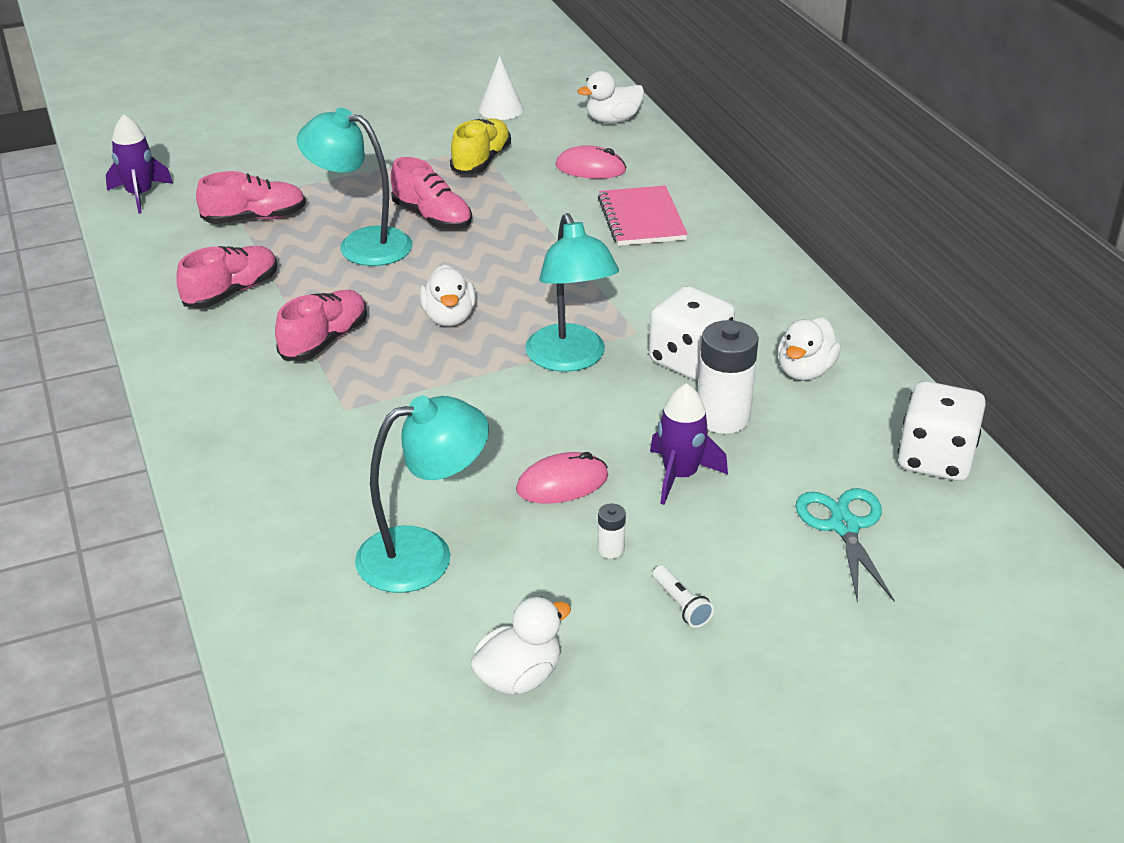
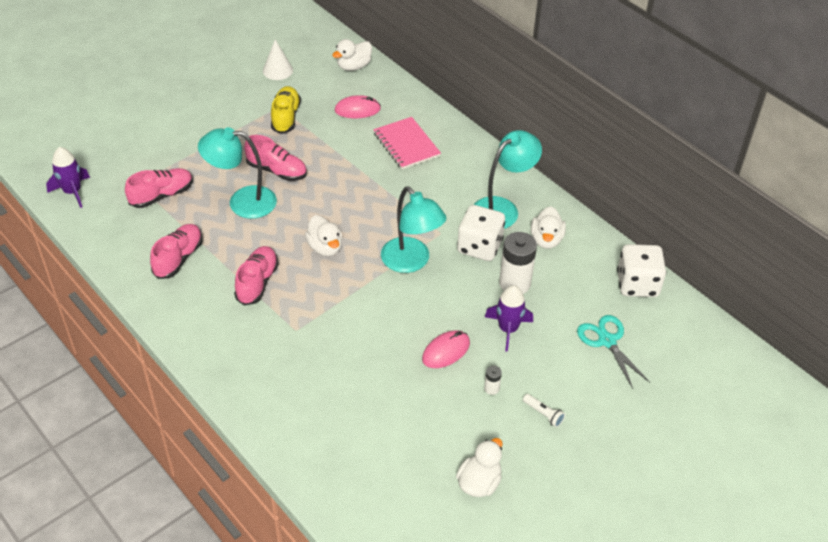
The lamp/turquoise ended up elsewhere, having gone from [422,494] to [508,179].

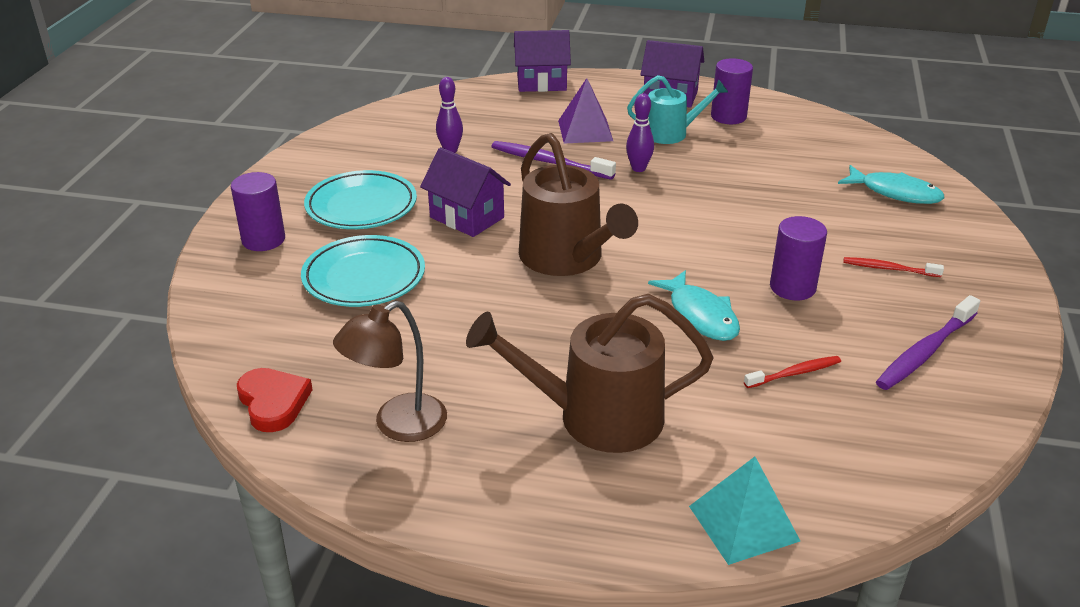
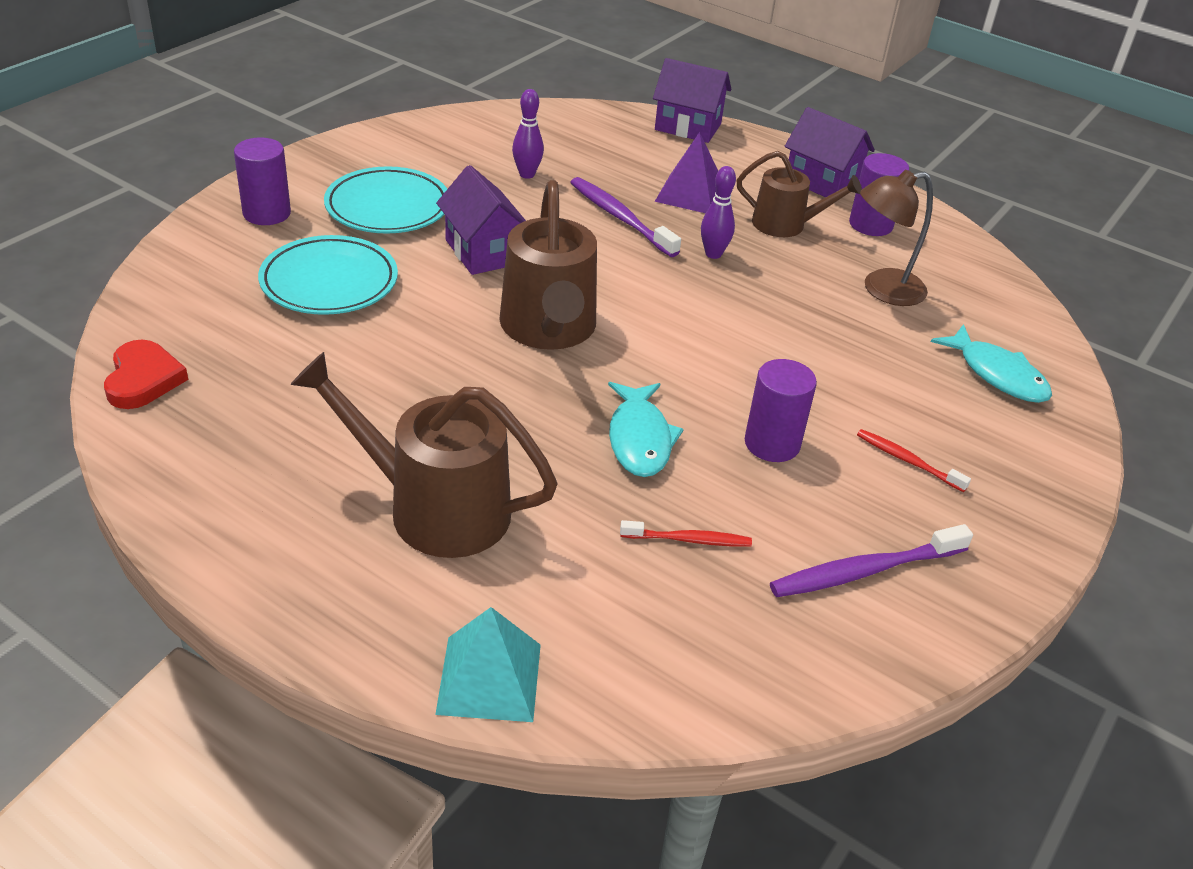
What was the watering can/turquoise at [677,109] turned into the watering can/brown at [799,194]. The lamp/brown ended up elsewhere, having gone from [390,371] to [896,238].

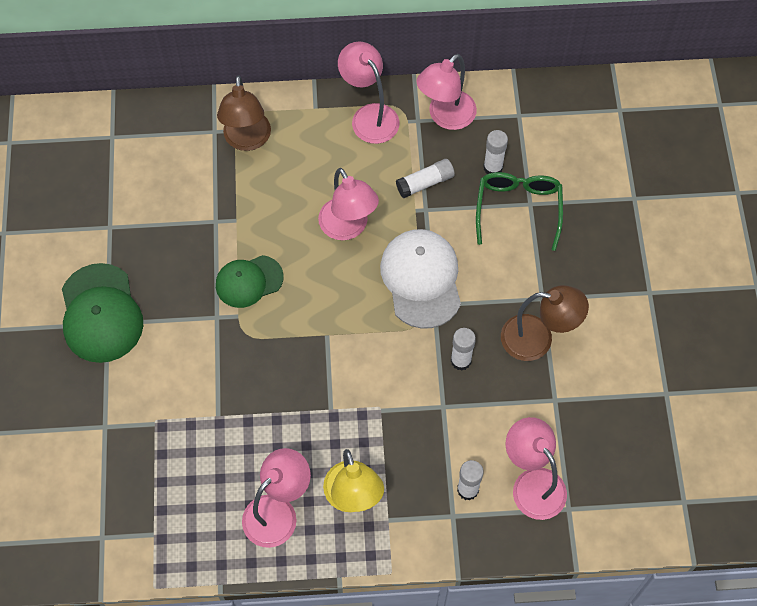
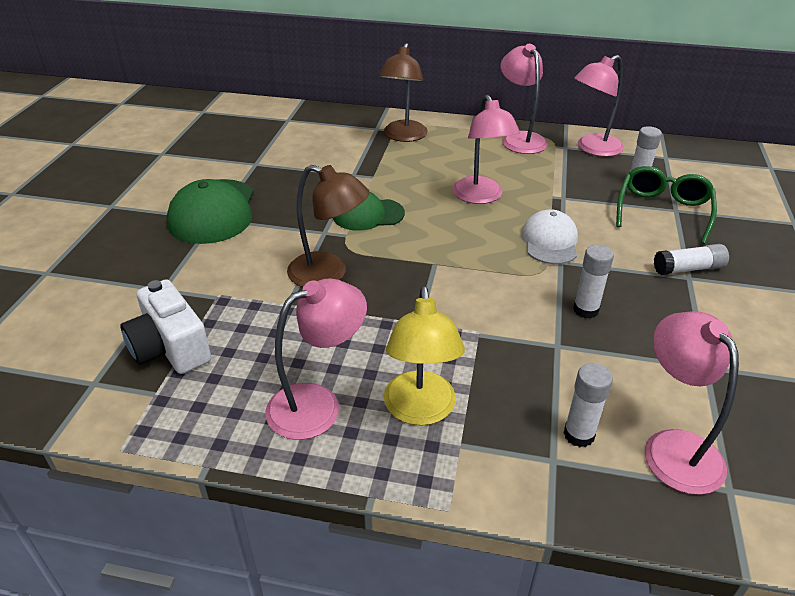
The second view gained the camera/white at [166,326]. The lamp/brown ended up elsewhere, having gone from [545,323] to [328,226]. The size of the cap/white at [420,279] changed by a factor of 0.65. The glue stick/white ended up elsewhere, having gone from [425,178] to [691,259].

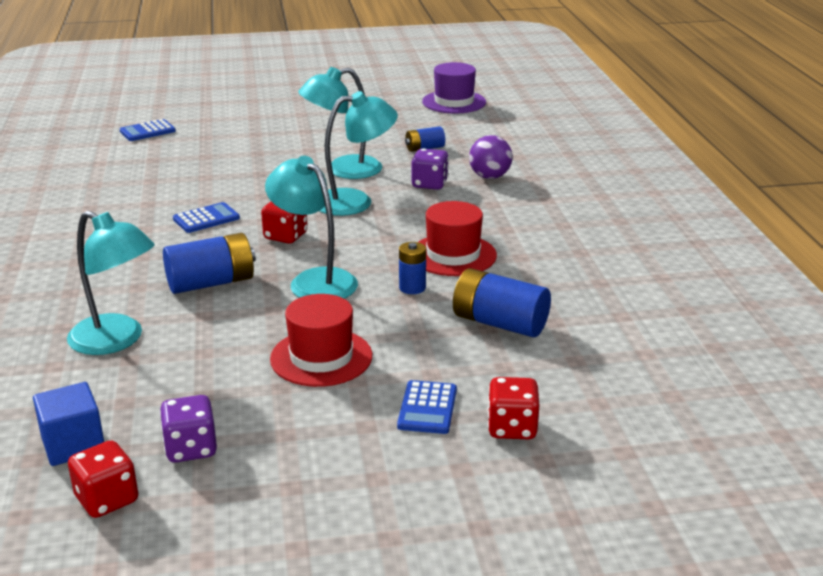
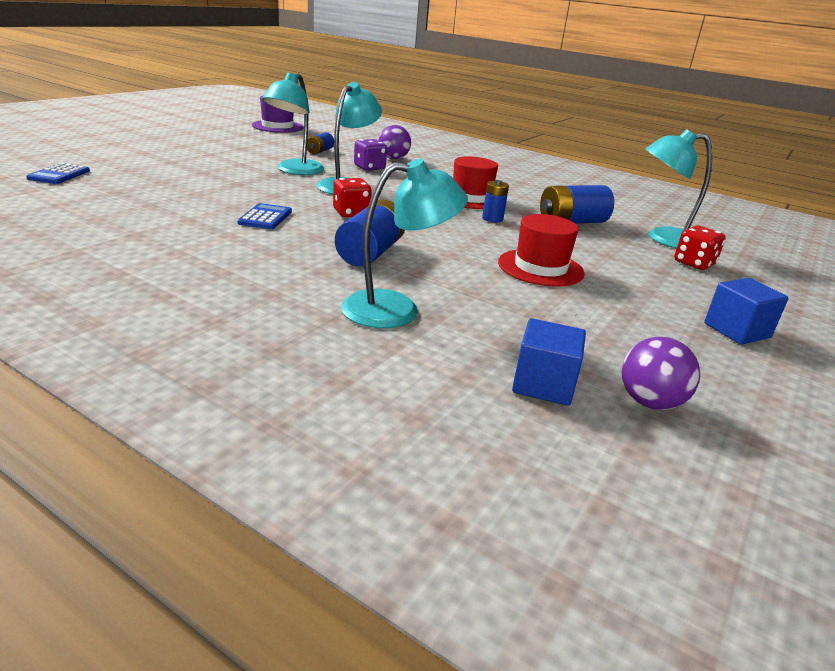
Where the dice/red stood at [103,479], the ball/purple came to stand at [661,373]. The lamp/turquoise ended up elsewhere, having gone from [311,227] to [678,188]. The second view gained the cube/blue at [746,311]. The second view lost the dice/purple at [188,428]. The second view lost the calculator/blue at [427,407].

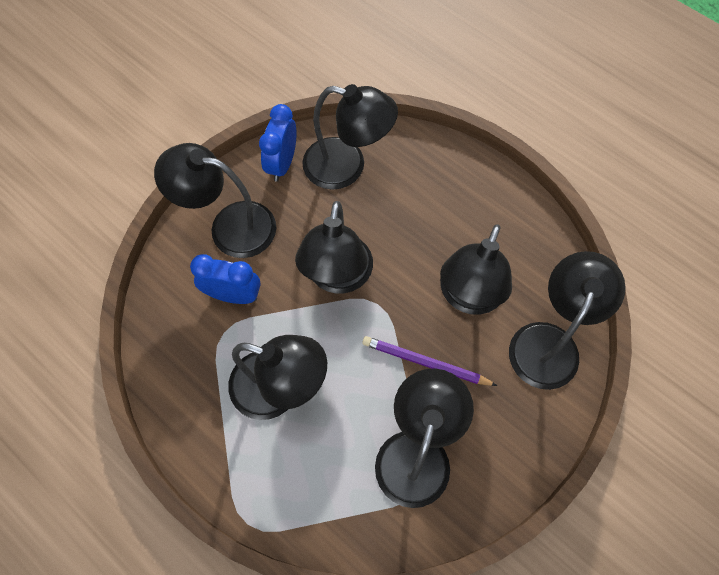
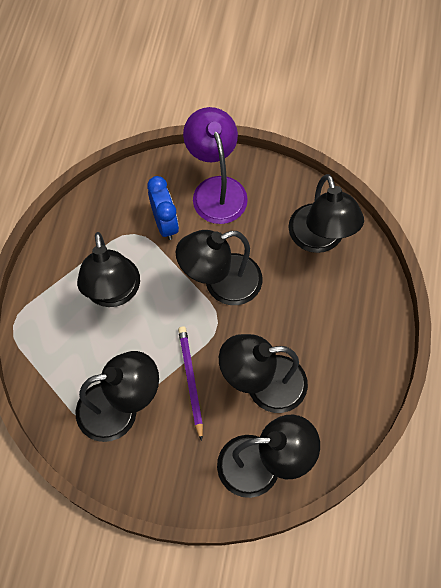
What was the lamp/black at [215,200] turned into the lamp/purple at [215,165]. The second view lost the clock/blue at [278,143].

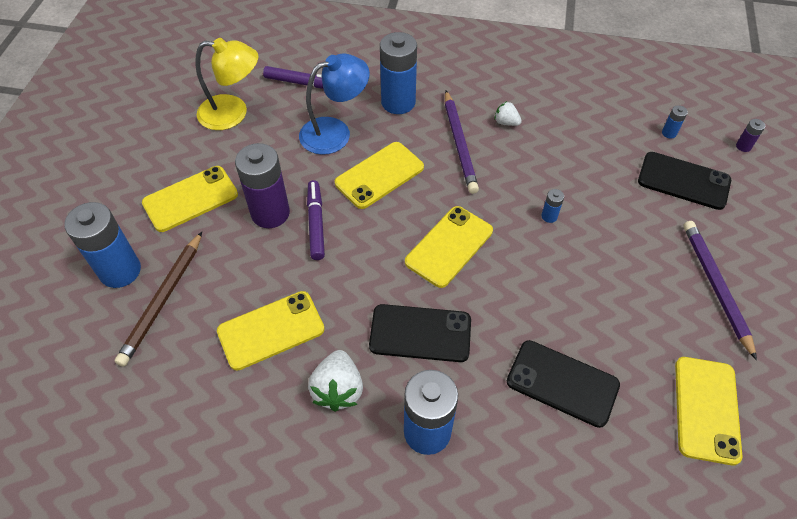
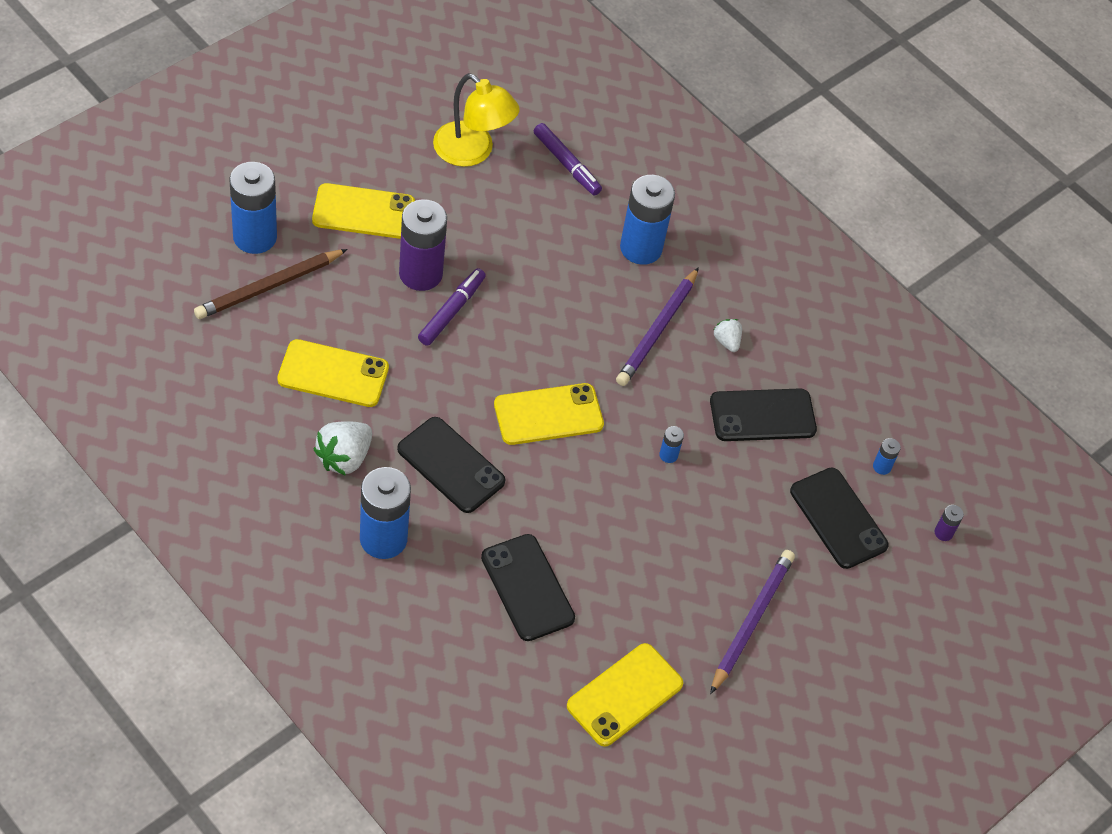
The second view gained the phone/black at [763,414]. The second view lost the lamp/blue at [334,104]. The second view lost the phone/yellow at [379,175].

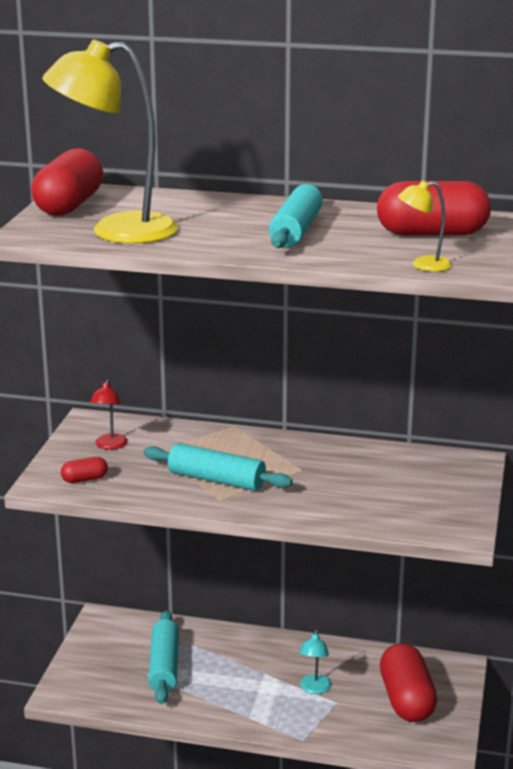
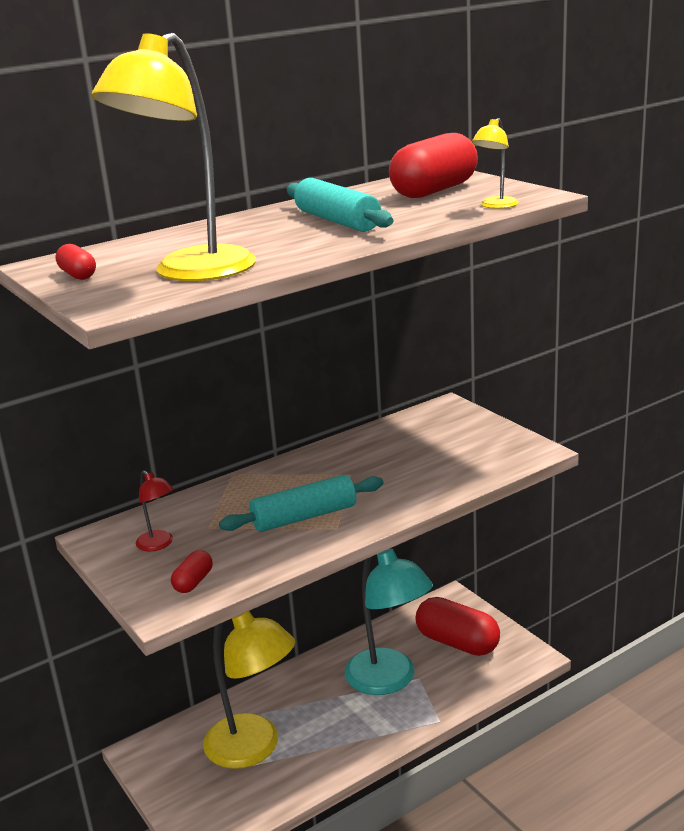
The size of the capsule/red at [67,182] changed by a factor of 0.46. Where the rolling pin/turquoise stood at [163,657], the lamp/yellow came to stand at [249,690]. The size of the lamp/turquoise at [315,661] changed by a factor of 2.31.

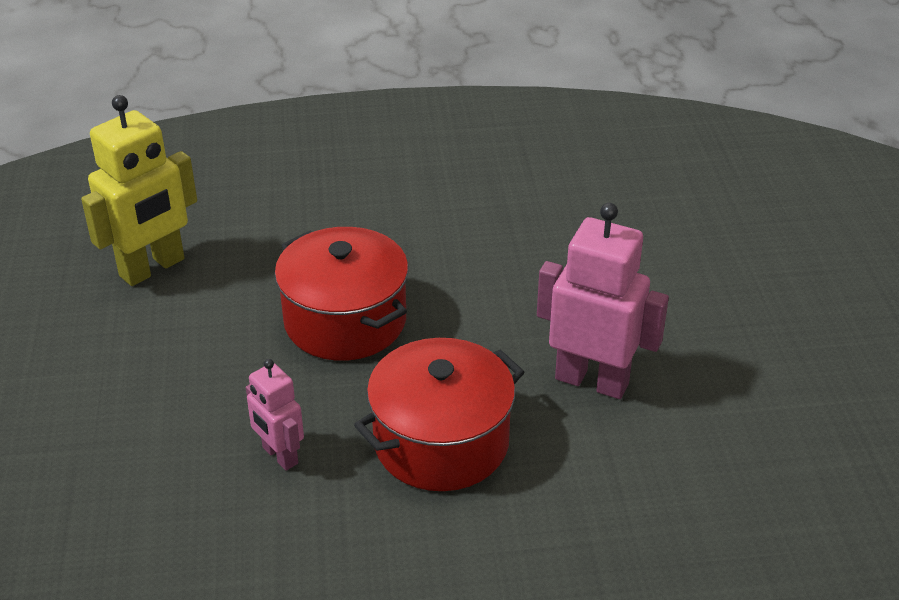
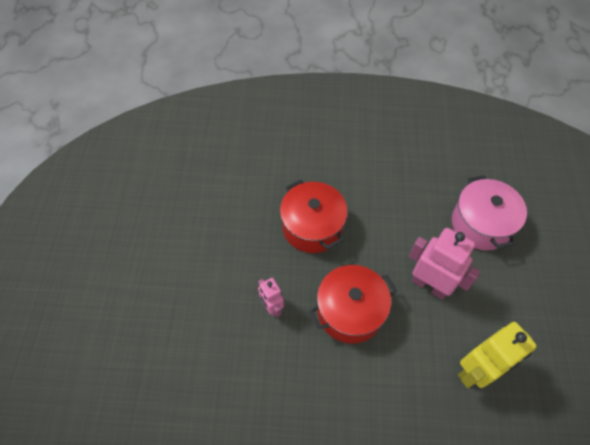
The second view gained the pot/pink at [489,212]. The robot/yellow ended up elsewhere, having gone from [139,190] to [497,355].

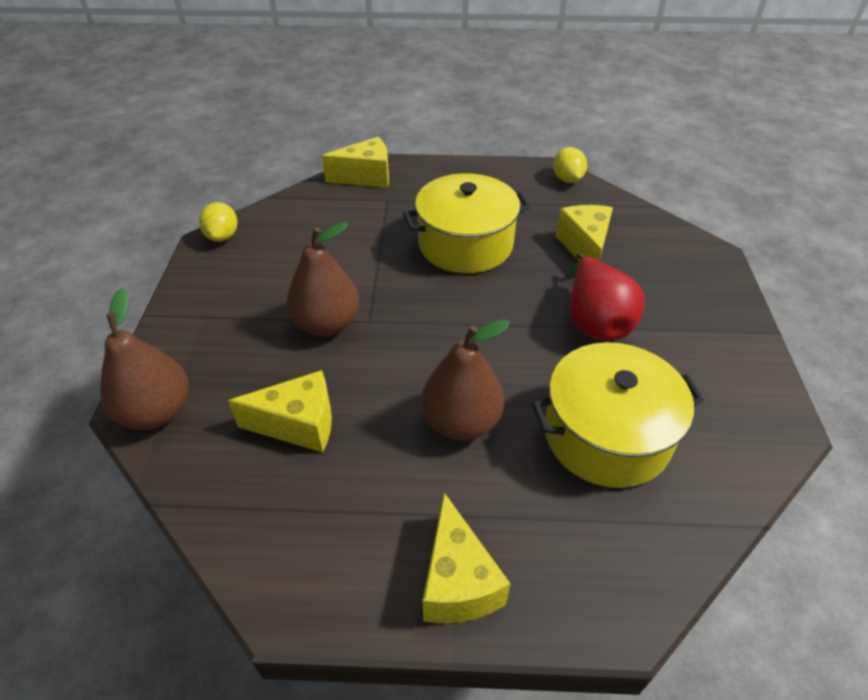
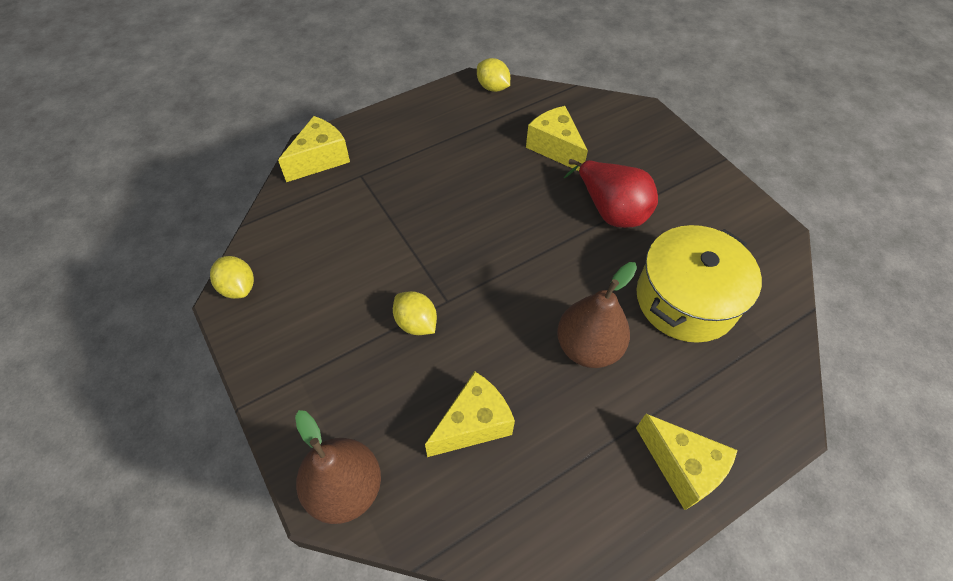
Where the pear/brown stood at [323,279], the lemon/yellow came to stand at [415,313]. The second view lost the pot/yellow at [467,223].

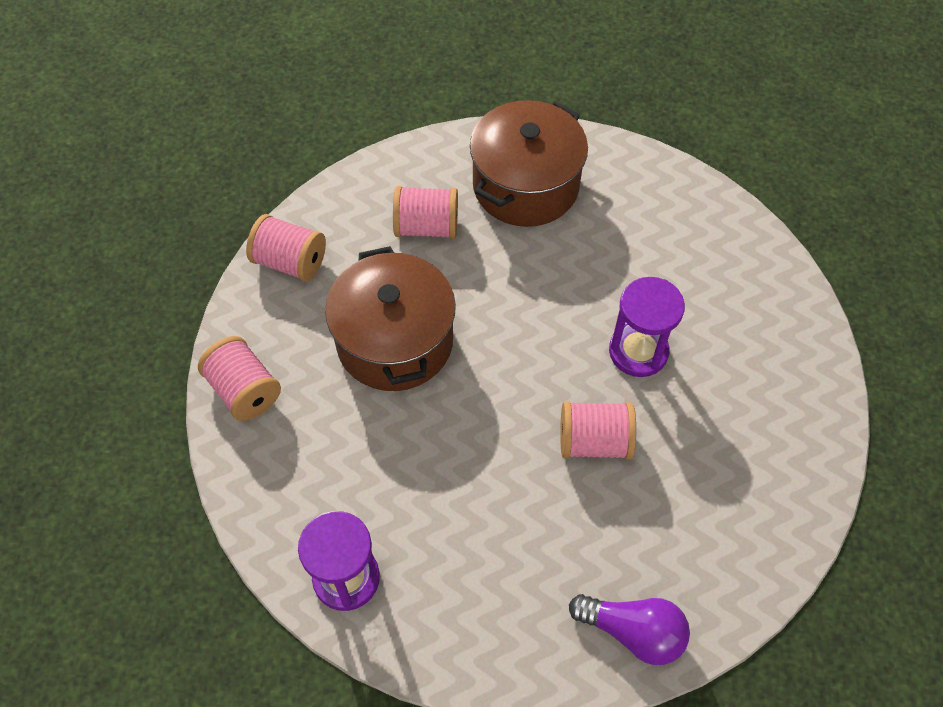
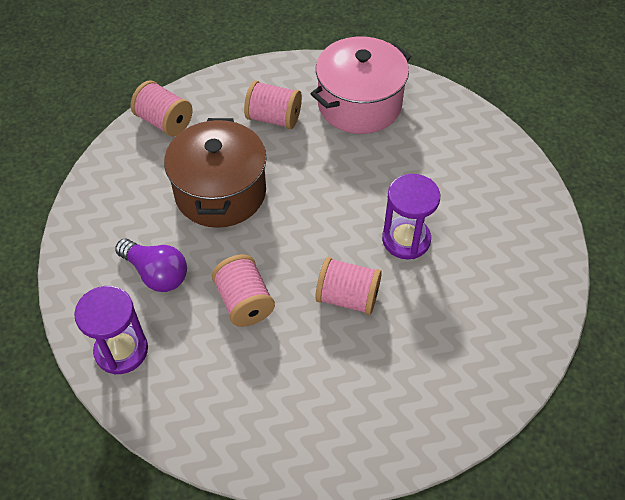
The light bulb/purple ended up elsewhere, having gone from [629,629] to [151,265]. The spool/pink ended up elsewhere, having gone from [239,378] to [243,291]. What was the pot/brown at [529,163] turned into the pot/pink at [361,85].

